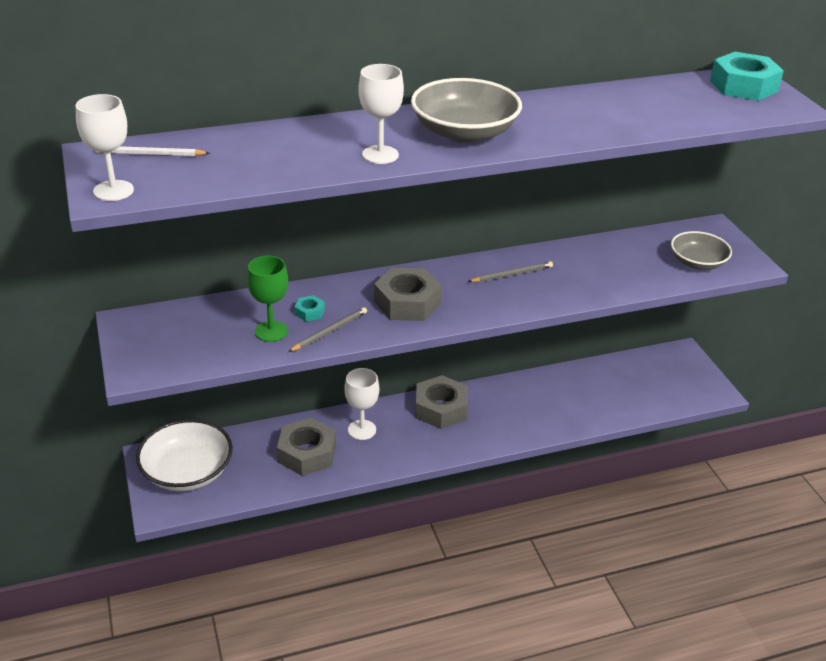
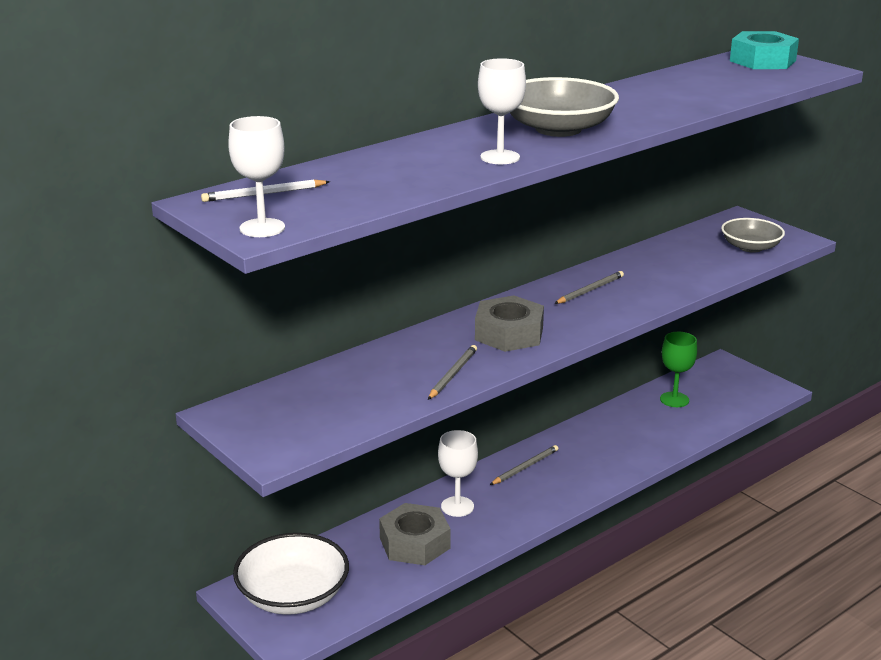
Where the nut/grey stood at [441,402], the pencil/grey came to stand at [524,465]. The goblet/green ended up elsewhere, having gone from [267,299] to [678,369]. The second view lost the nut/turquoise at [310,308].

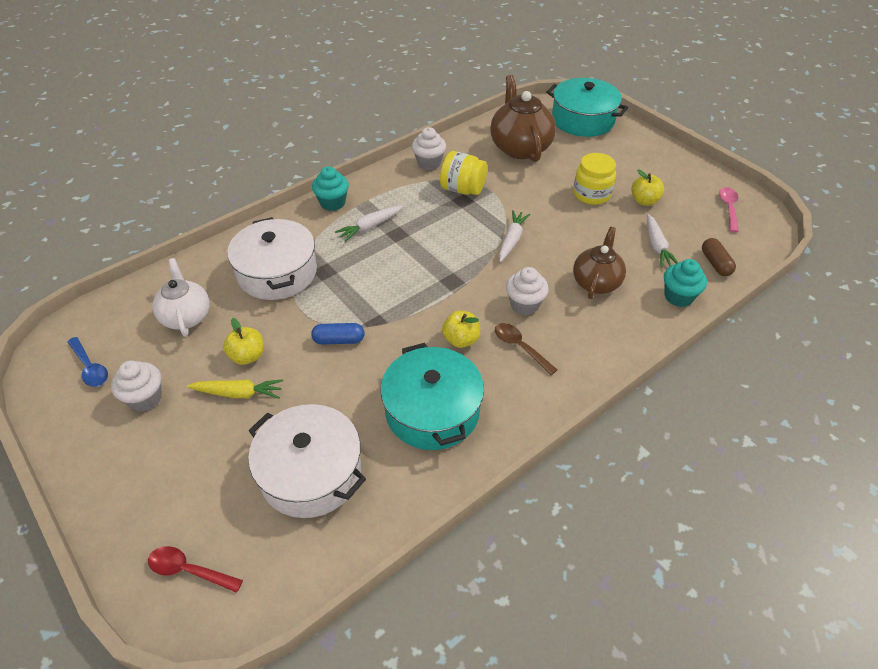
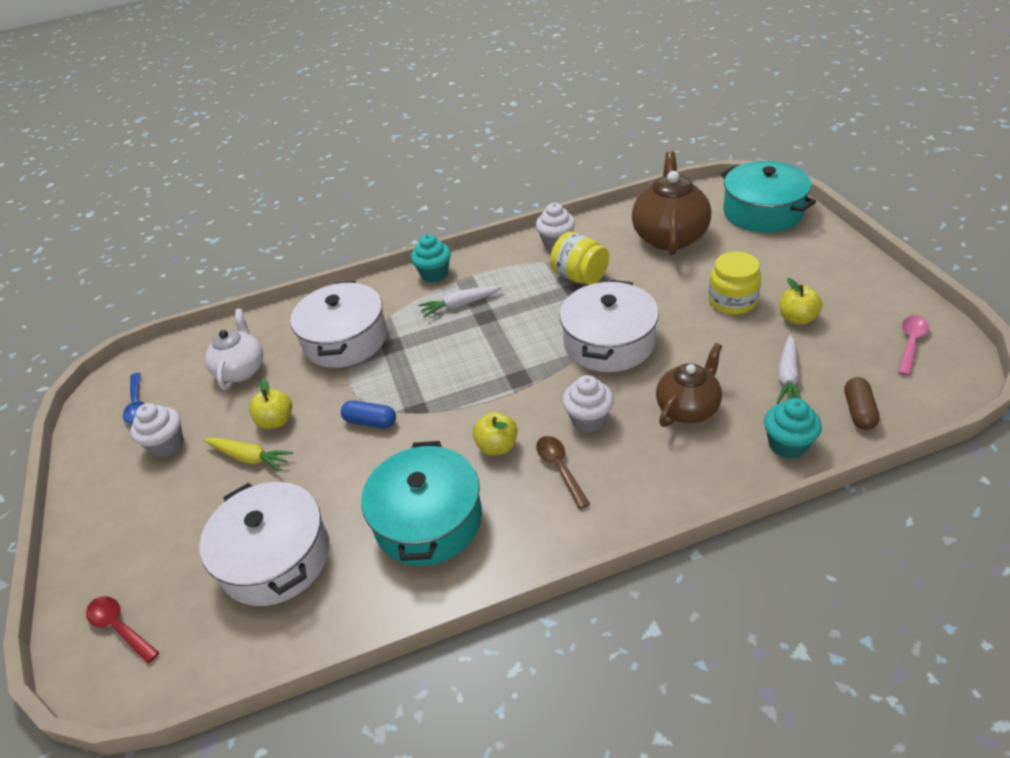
Where the carrot/white stood at [514,236], the pot/white came to stand at [609,326].

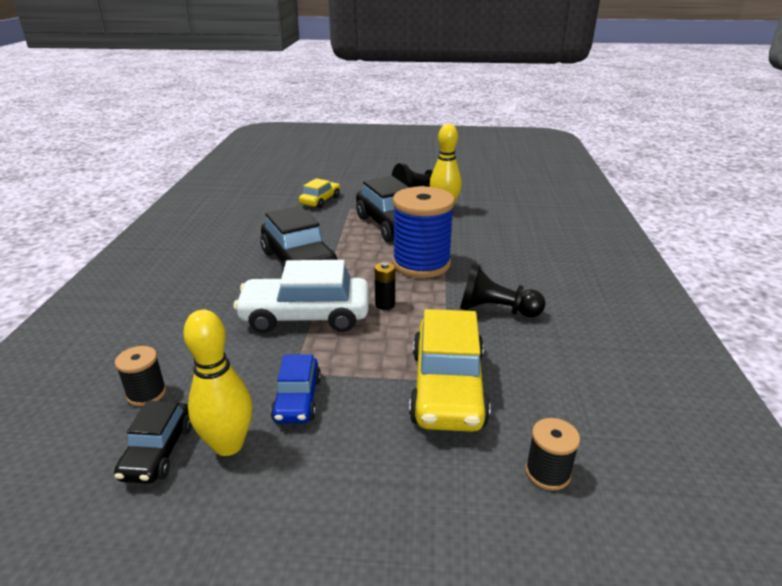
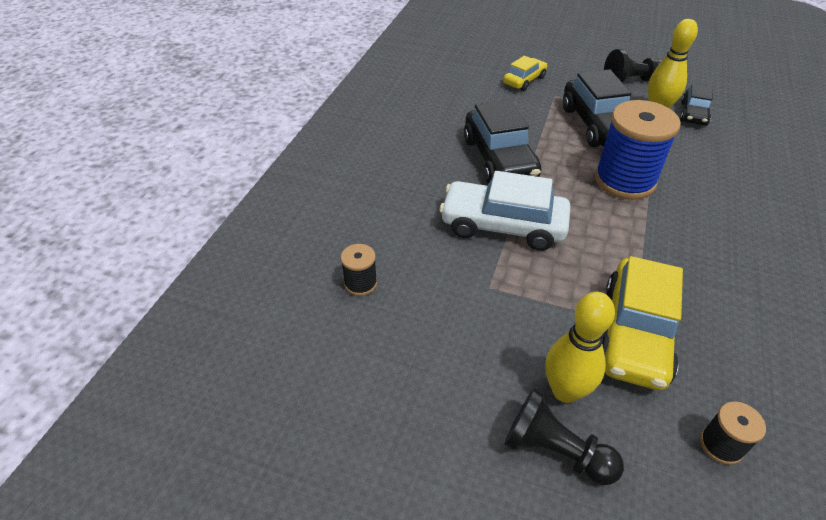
The pawn/black ended up elsewhere, having gone from [503,290] to [564,436]. The bowling pin/yellow ended up elsewhere, having gone from [217,383] to [580,347]. The car/black ended up elsewhere, having gone from [153,442] to [696,104]. The second view lost the car/blue at [296,388]. The second view lost the battery/black at [385,286].

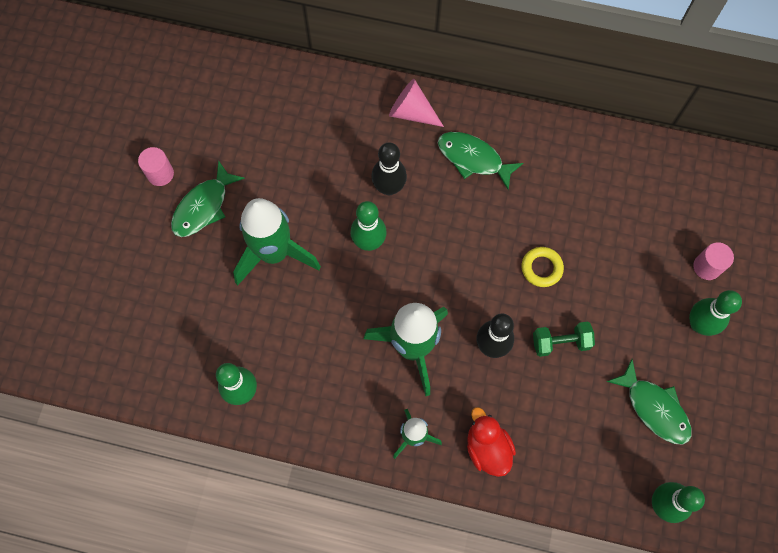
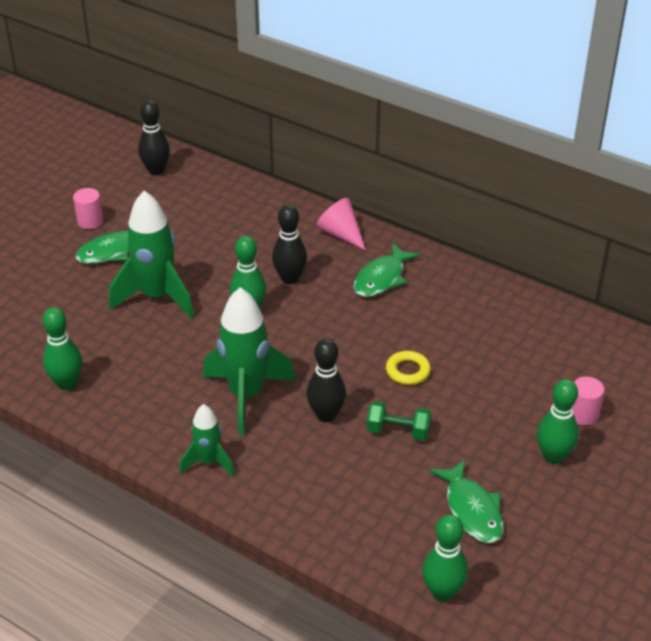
The second view gained the bowling pin/black at [154,137]. The fish/green at [480,161] ended up facing another way, 105 degrees counterclockwise from before. The second view lost the duck/red at [491,442].

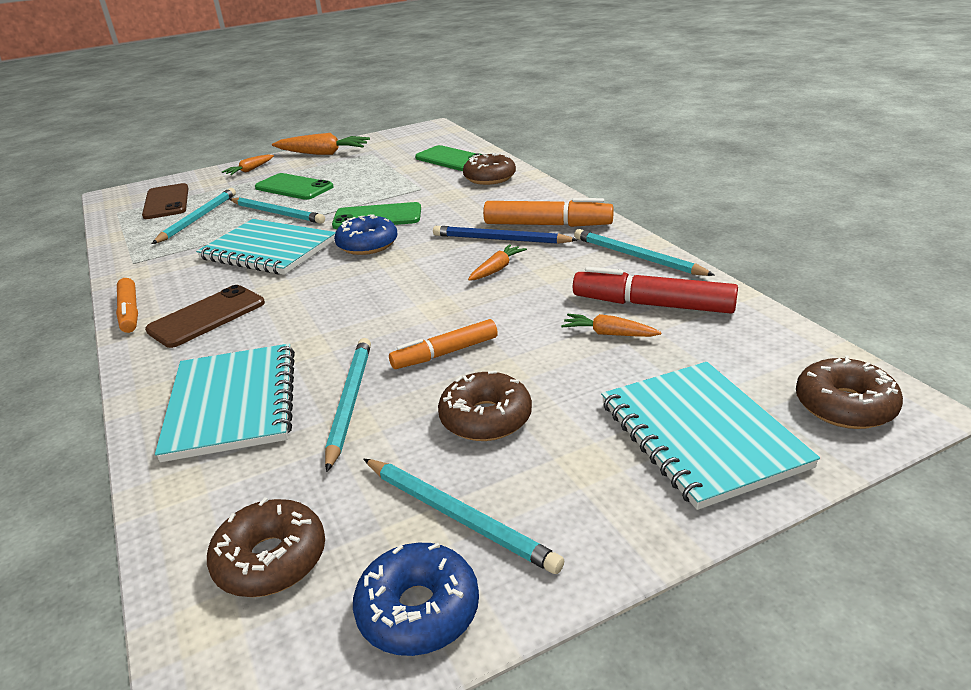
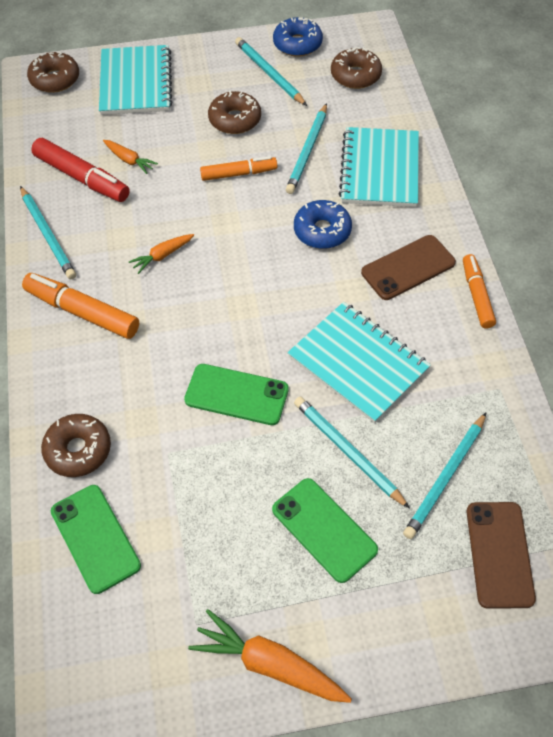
The donut/blue ended up elsewhere, having gone from [365,234] to [323,224]. The second view lost the carrot/orange at [248,165]. The second view lost the pencil/blue at [505,235].

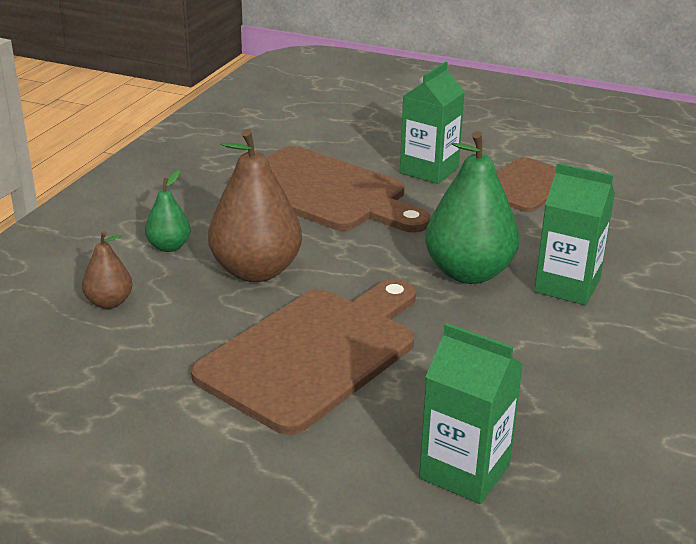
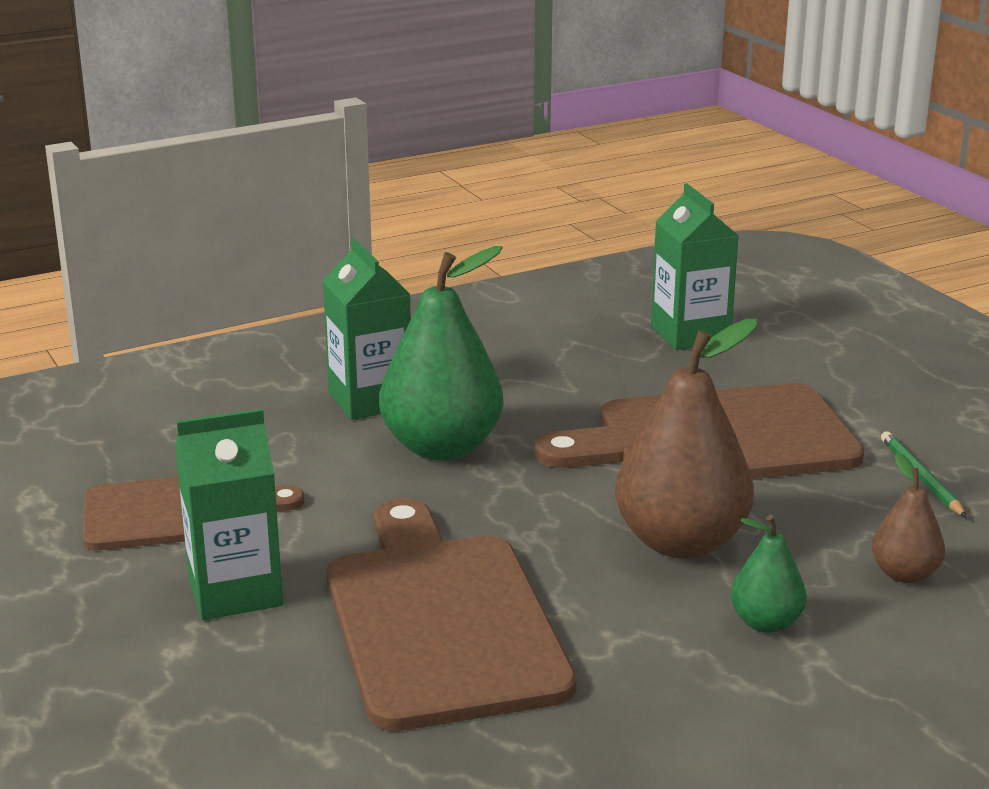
The second view gained the pencil/green at [924,474].

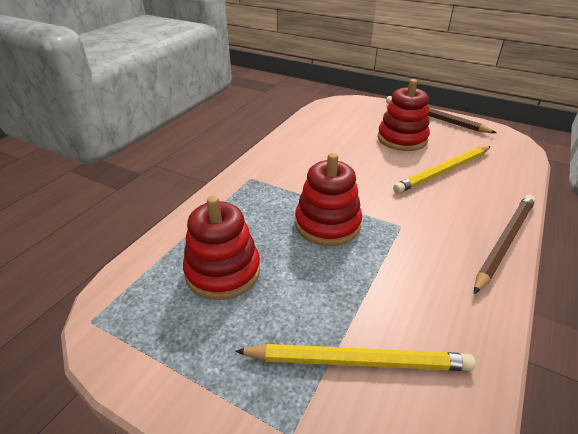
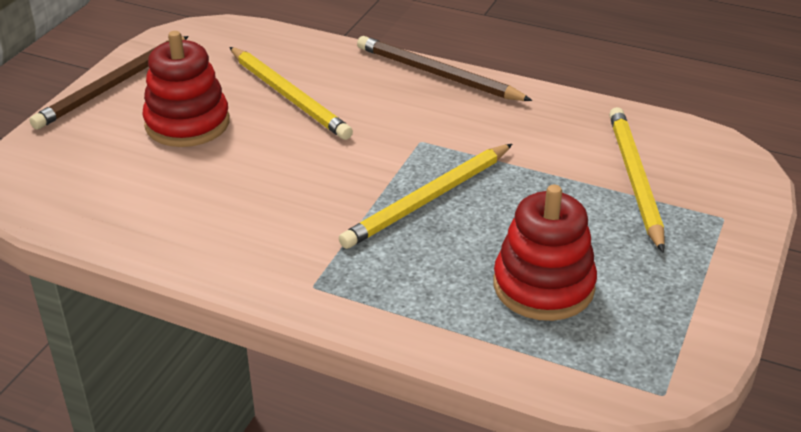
Where the stacking toy/red stood at [328,199], the pencil/yellow came to stand at [425,196].

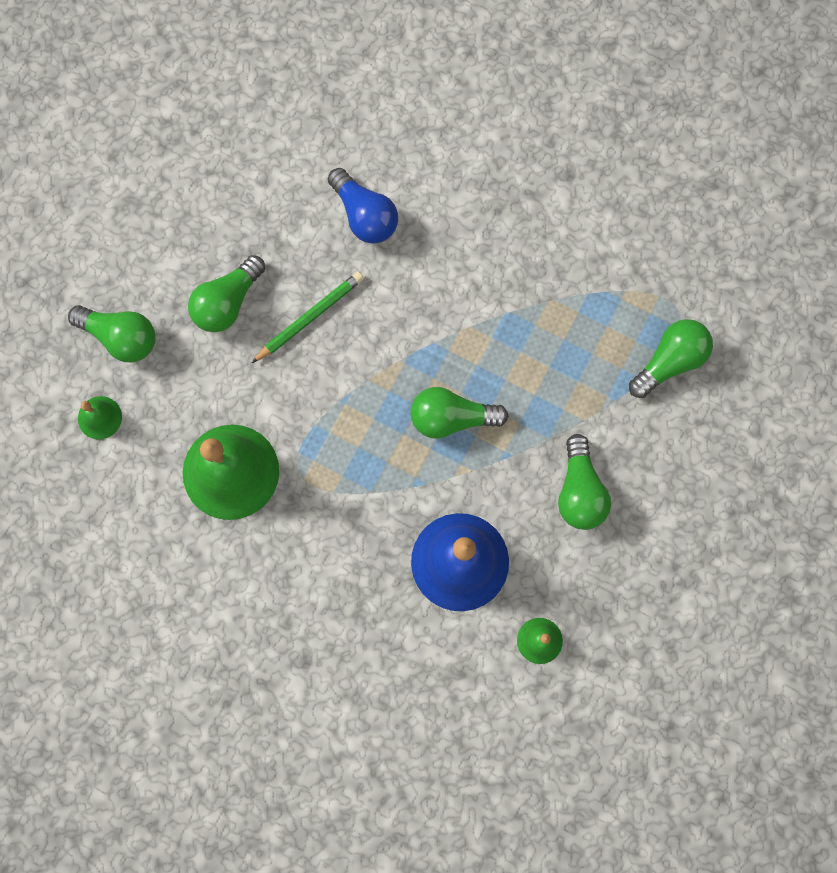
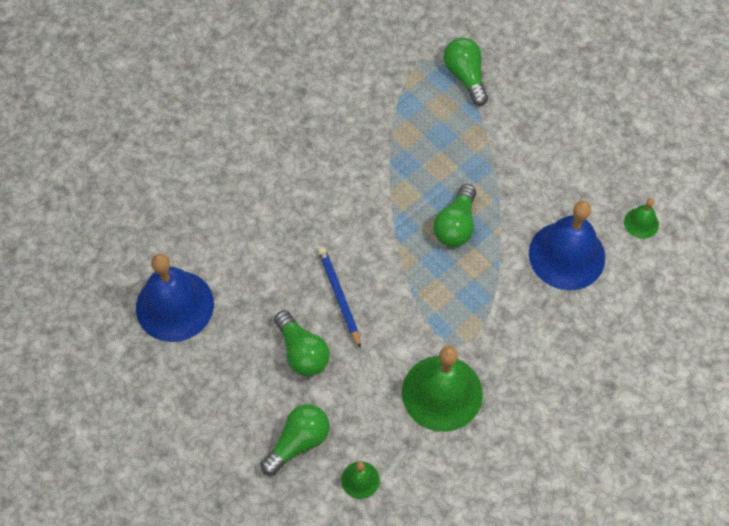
The second view gained the bell/blue at [175,298]. What was the pencil/green at [308,317] turned into the pencil/blue at [339,298]. The second view lost the light bulb/blue at [363,206]. The second view lost the light bulb/green at [584,482].

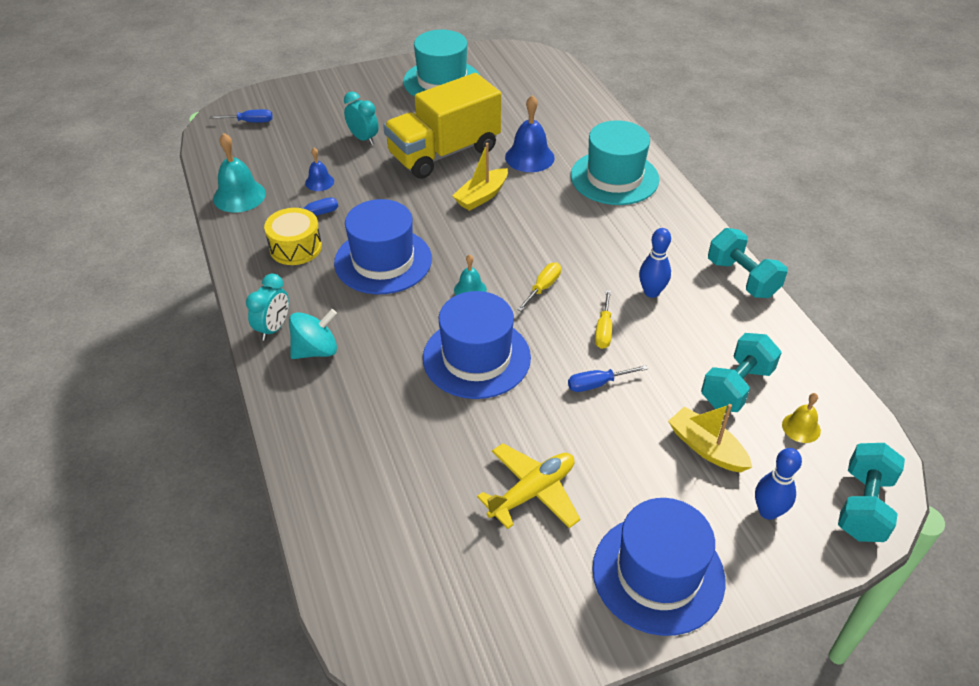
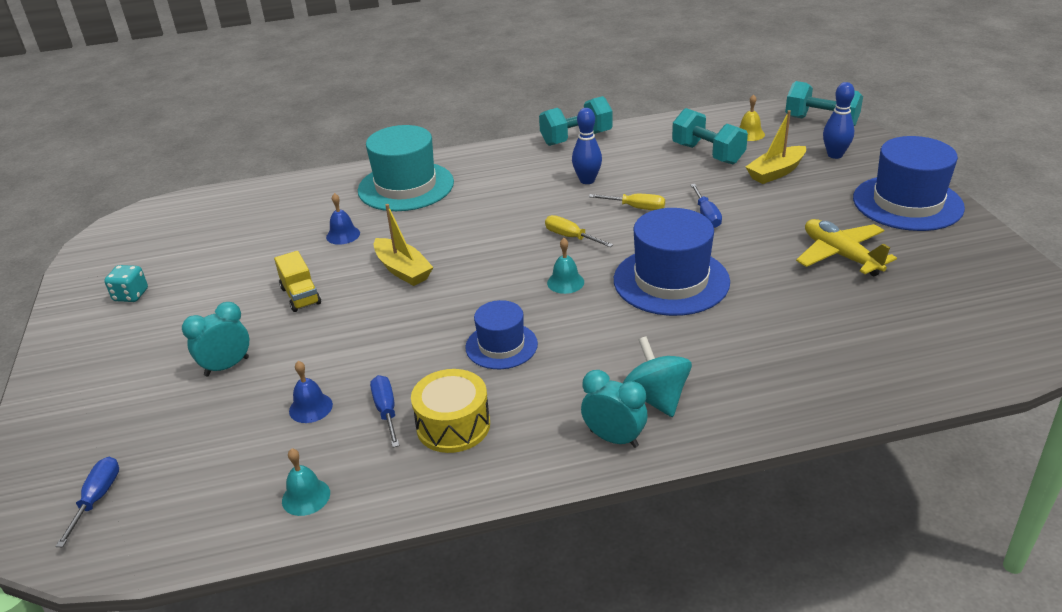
Where the hat/turquoise stood at [441,63], the dice/turquoise came to stand at [126,283]. The size of the truck/yellow at [442,126] changed by a factor of 0.42. The size of the bell/turquoise at [239,173] changed by a factor of 0.57. The size of the bell/blue at [530,133] changed by a factor of 0.57. The size of the hat/blue at [383,246] changed by a factor of 0.58.

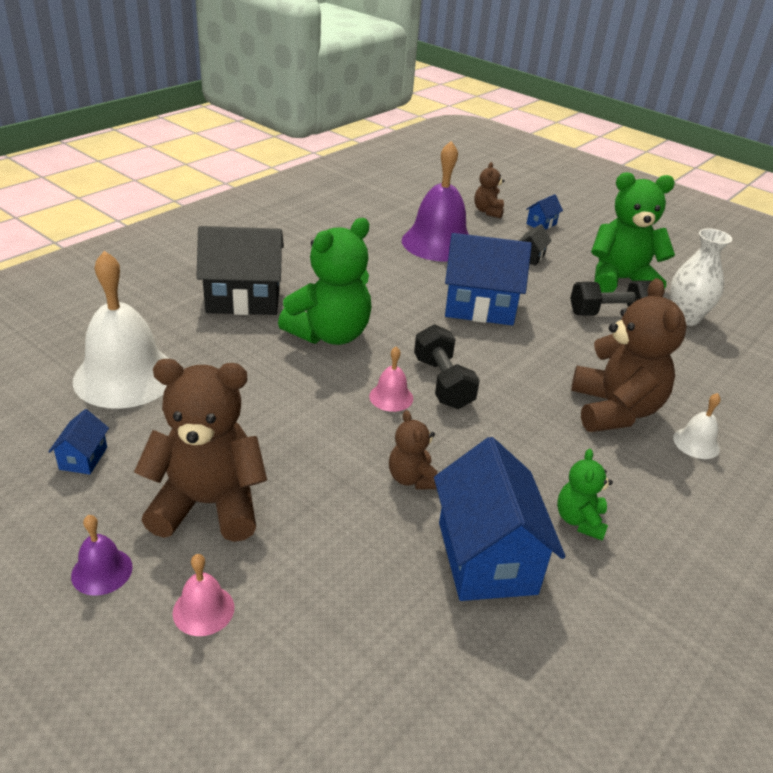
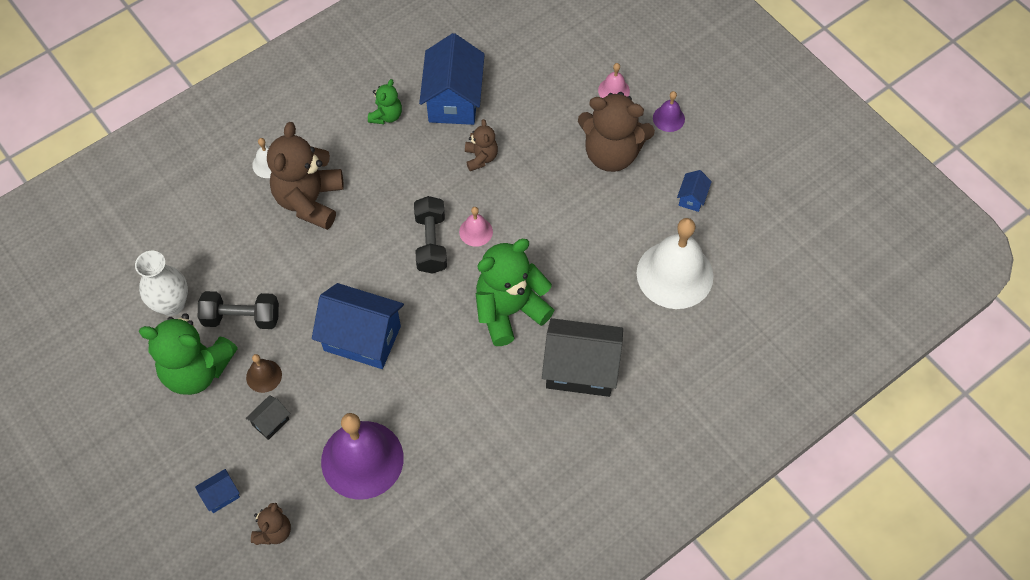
The second view gained the bell/brown at [264,373].

